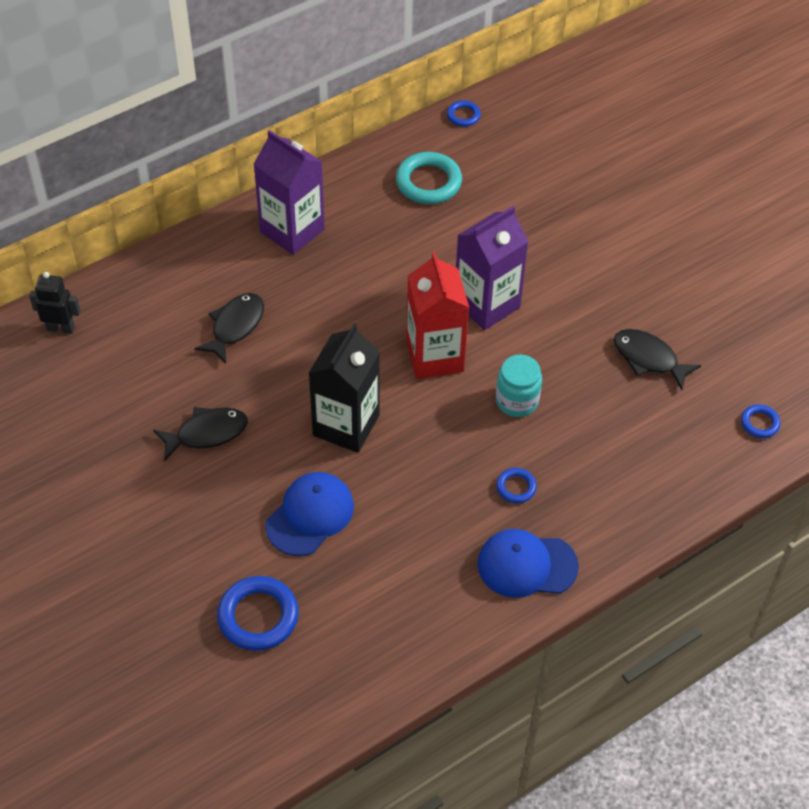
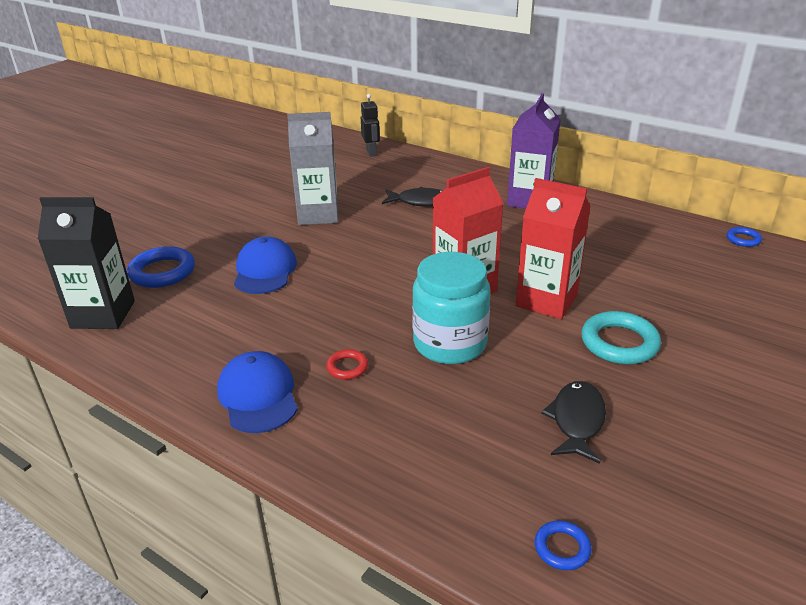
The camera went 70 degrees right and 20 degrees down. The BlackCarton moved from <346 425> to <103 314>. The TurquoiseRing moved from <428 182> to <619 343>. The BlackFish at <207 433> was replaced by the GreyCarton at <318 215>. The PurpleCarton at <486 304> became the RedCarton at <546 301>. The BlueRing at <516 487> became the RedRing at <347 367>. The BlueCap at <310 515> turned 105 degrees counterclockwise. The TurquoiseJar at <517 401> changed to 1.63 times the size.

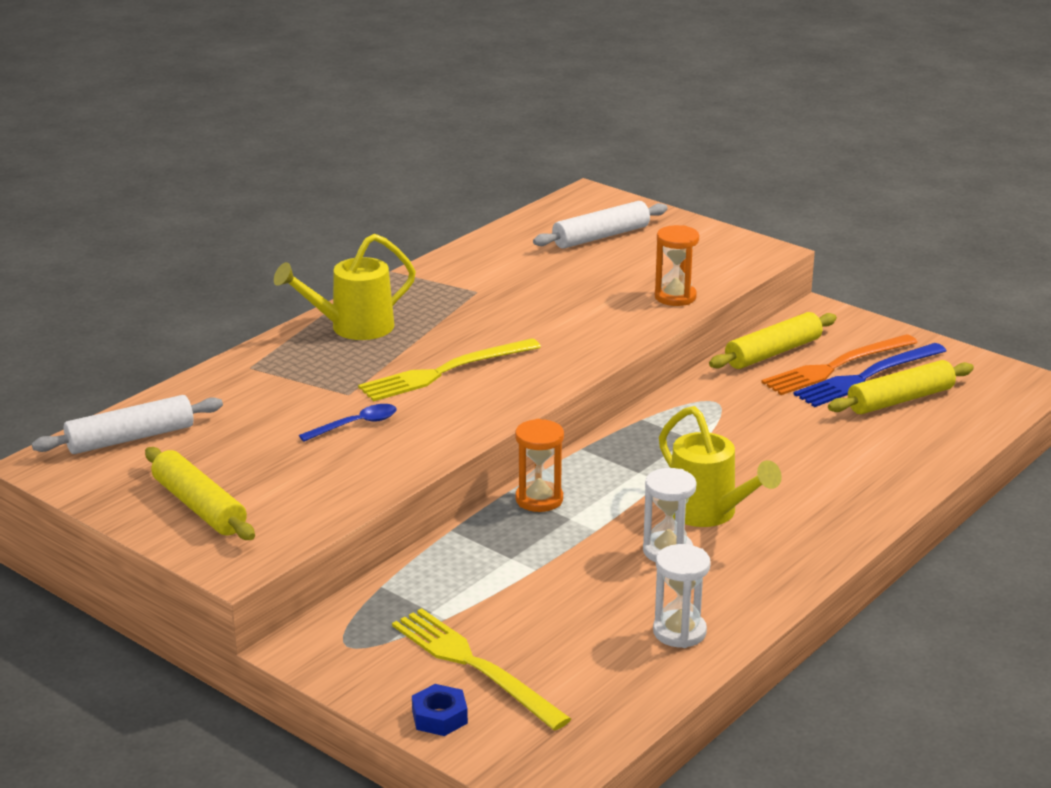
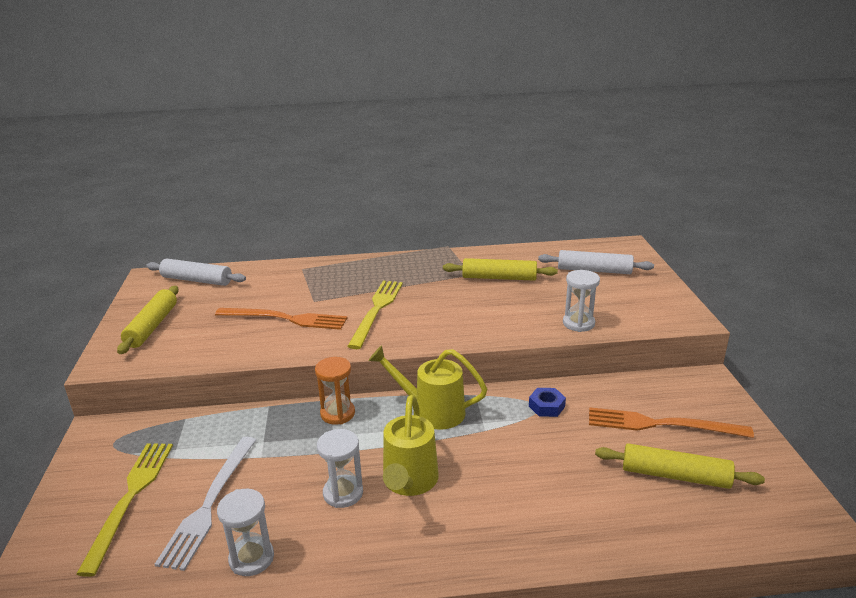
The camera went 45 degrees right and 0 degrees up. The BlueFork at <867 377> disappeared. The WhiteFork at <210 503> appeared. The YellowWateringCan moved from <353 328> to <431 411>. The BlueNut moved from <439 717> to <546 406>. The YellowRollingPin moved from <773 353> to <499 278>. The BlueSpoon at <355 425> was replaced by the OrangeFork at <285 319>. The OrangeHourglass at <675 297> became the WhiteHourglass at <578 323>. The YellowFork at <445 372> turned 90 degrees clockwise.

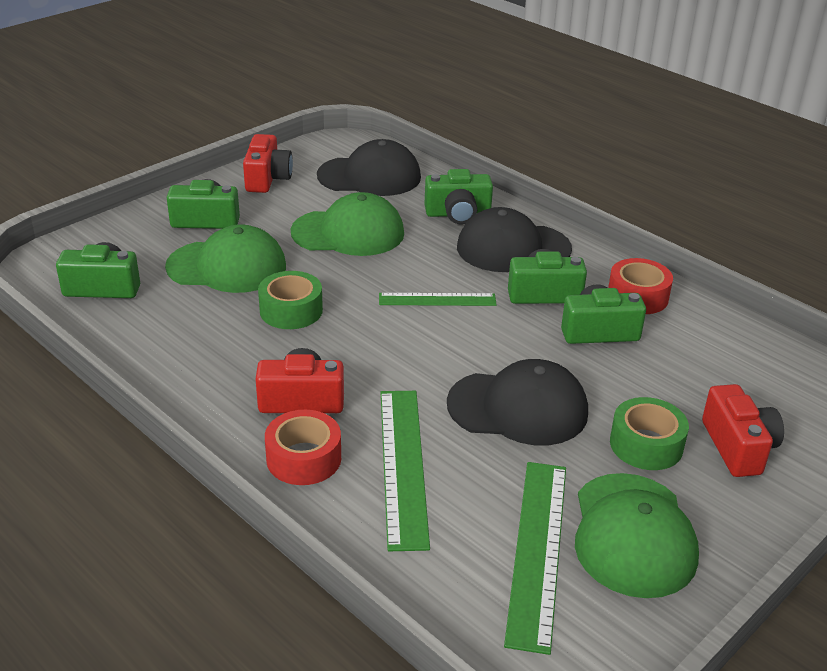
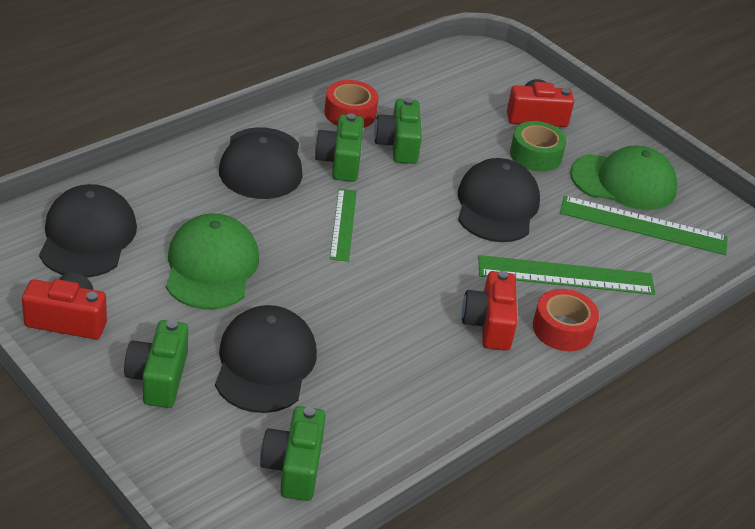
The camera went 90 degrees left and 5 degrees up. The GreenTape at <291 310> disappeared. The GreenCamera at <458 214> disappeared. The GreenCap at <227 266> became the BlackCap at <265 363>.

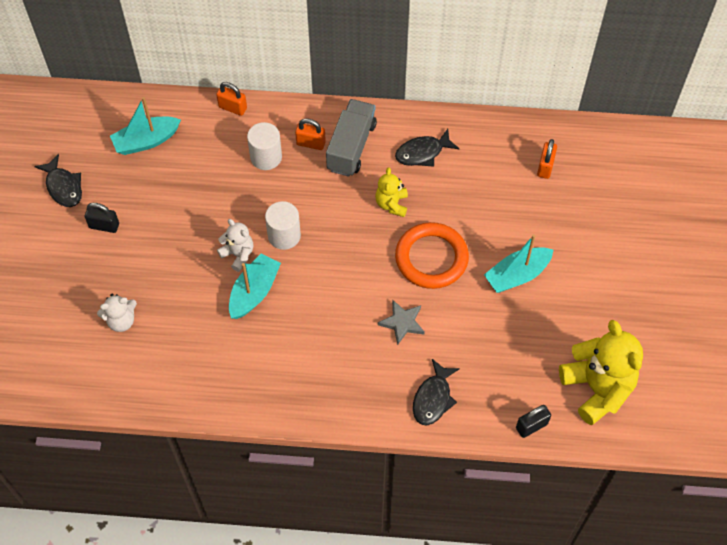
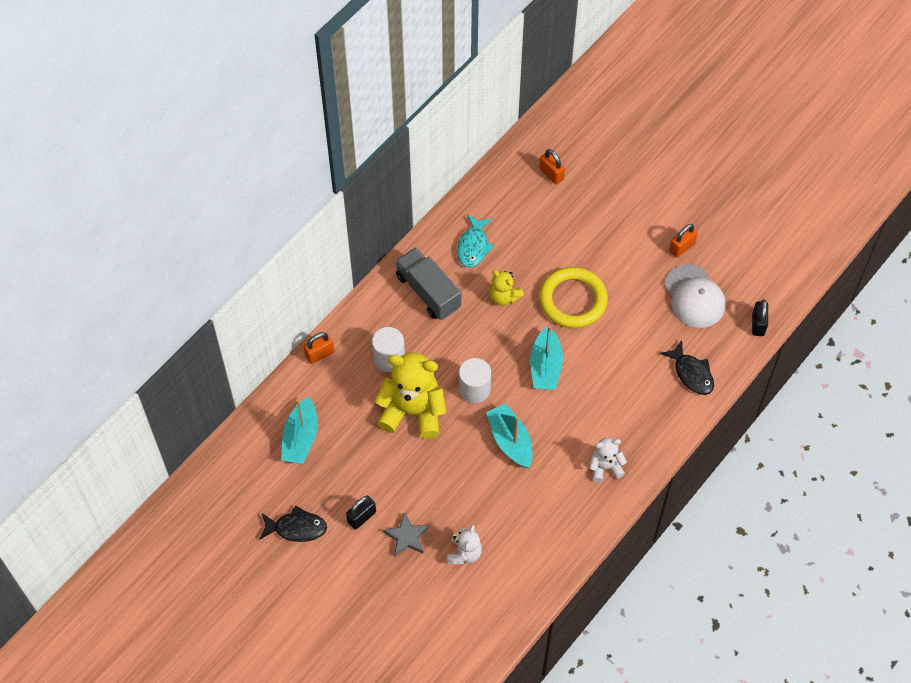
The camera went 55 degrees left and 0 degrees up. The WhiteCap at <694 296> appeared. The WhiteTeddyBear moved from <238 254> to <605 467>. The OrangePadlock moved from <311 143> to <682 247>. The GreyStar moved from <402 323> to <407 536>. The TurquoiseBoat moved from <517 275> to <545 366>. The YellowTeddyBear moved from <597 388> to <413 411>. The BlackFish at <422 153> became the TurquoiseFish at <473 246>. The OrangeRing at <431 258> became the YellowRing at <573 300>.

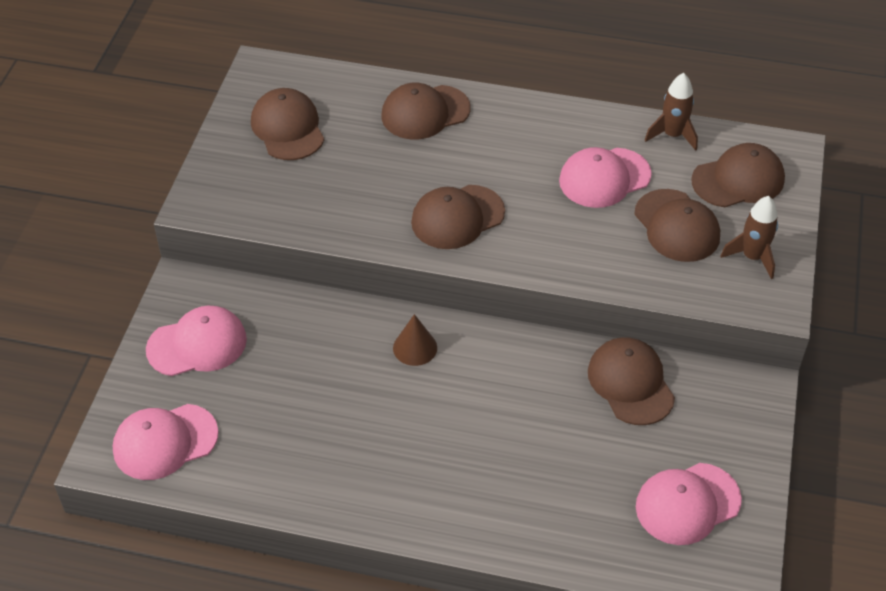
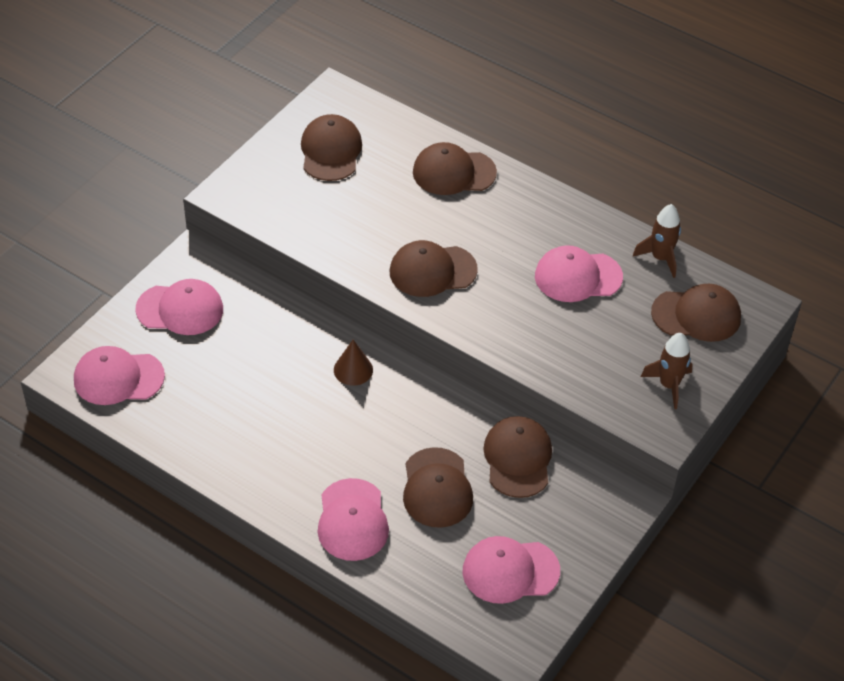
The camera went 20 degrees right and 0 degrees up. The PinkCap at <352 520> appeared. The BrownCap moved from <676 226> to <437 488>.

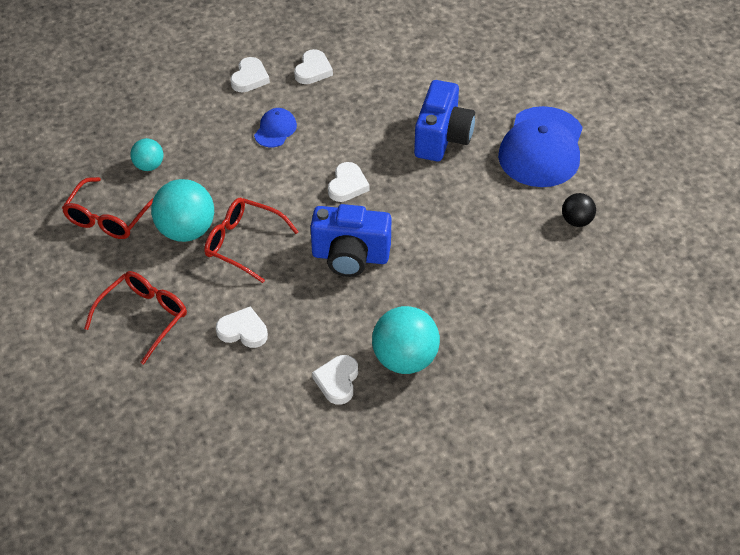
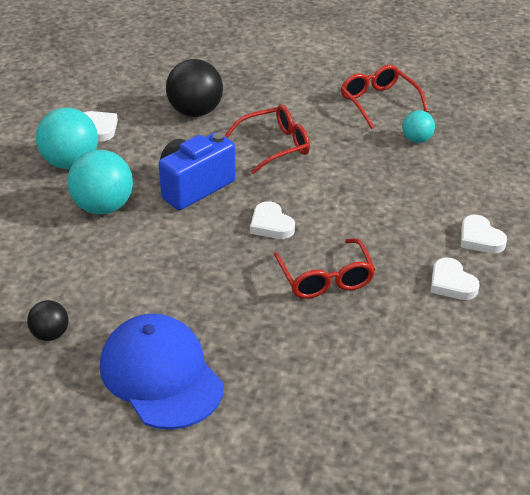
The camera went 130 degrees right and 10 degrees down. The BlueCap at <275 130> disappeared. The BlueCamera at <442 138> disappeared. The RedGlasses moved from <144 317> to <325 279>. The TurquoiseBall moved from <186 231> to <103 207>. The WhiteHeart at <243 331> was replaced by the BlackBall at <195 112>.

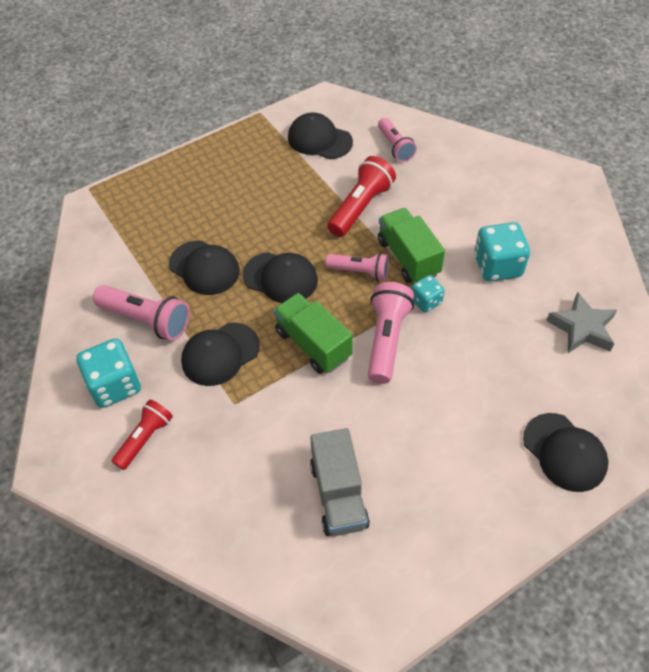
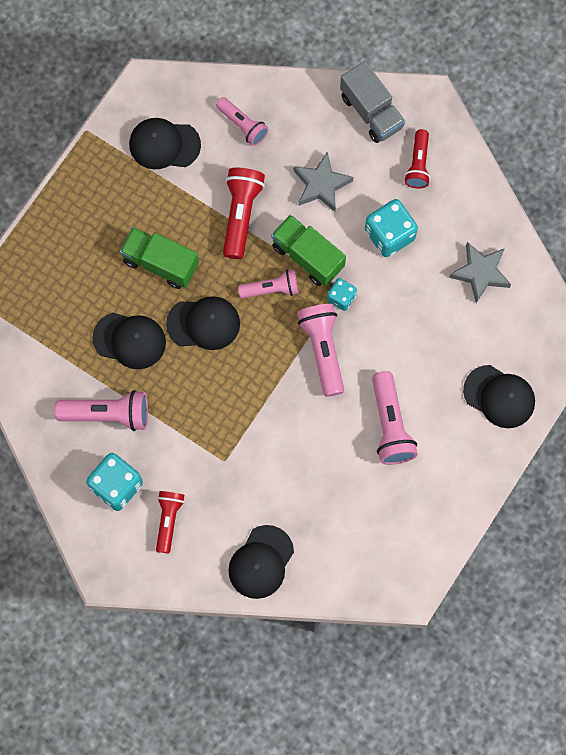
The camera went 25 degrees left and 20 degrees up. The GreyStar at <321 185> appeared. The PinkFlashlight at <390 425> appeared. The RedFlashlight at <418 164> appeared. The BlackCap moved from <220 354> to <261 562>. The GreenTruck moved from <313 344> to <160 263>. The GreyTruck moved from <339 495> to <371 111>.

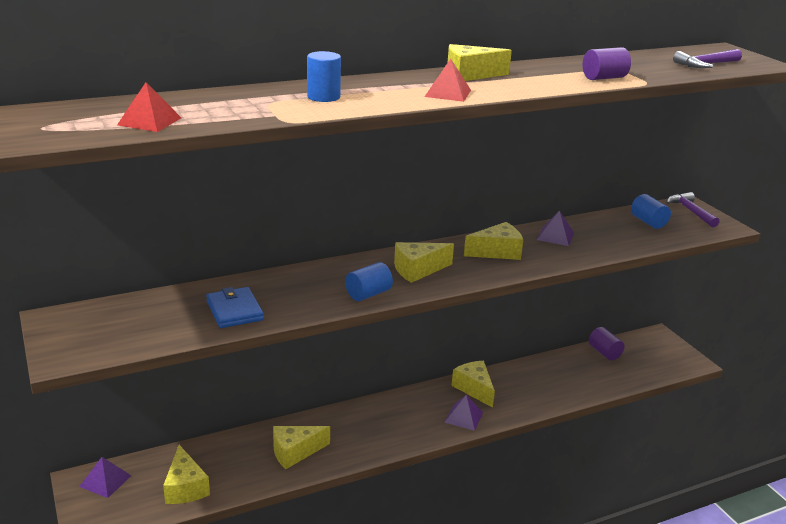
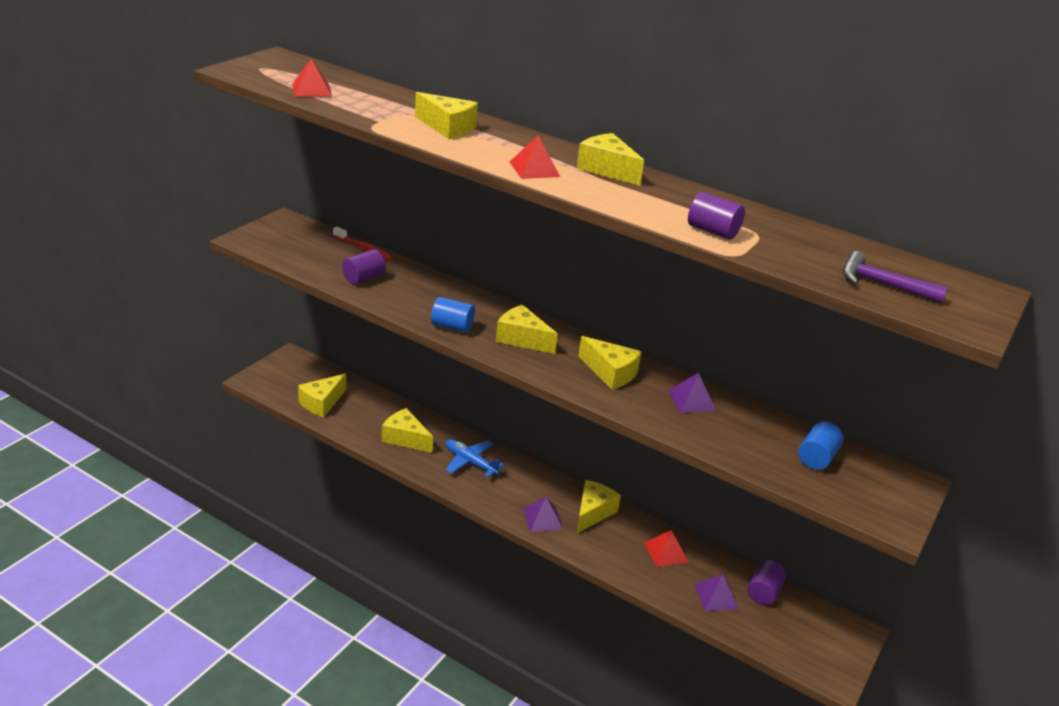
The camera went 55 degrees right and 5 degrees up. The PurpleHammer at <690 211> disappeared. The RedToothbrush at <364 248> appeared. The BluePlane at <470 462> appeared. The RedPyramid at <666 552> appeared. The PurplePyramid moved from <105 481> to <716 596>. The BlueWallet at <234 311> was replaced by the PurpleCylinder at <363 278>. The BlueCylinder at <323 97> was replaced by the YellowCheese at <447 128>.

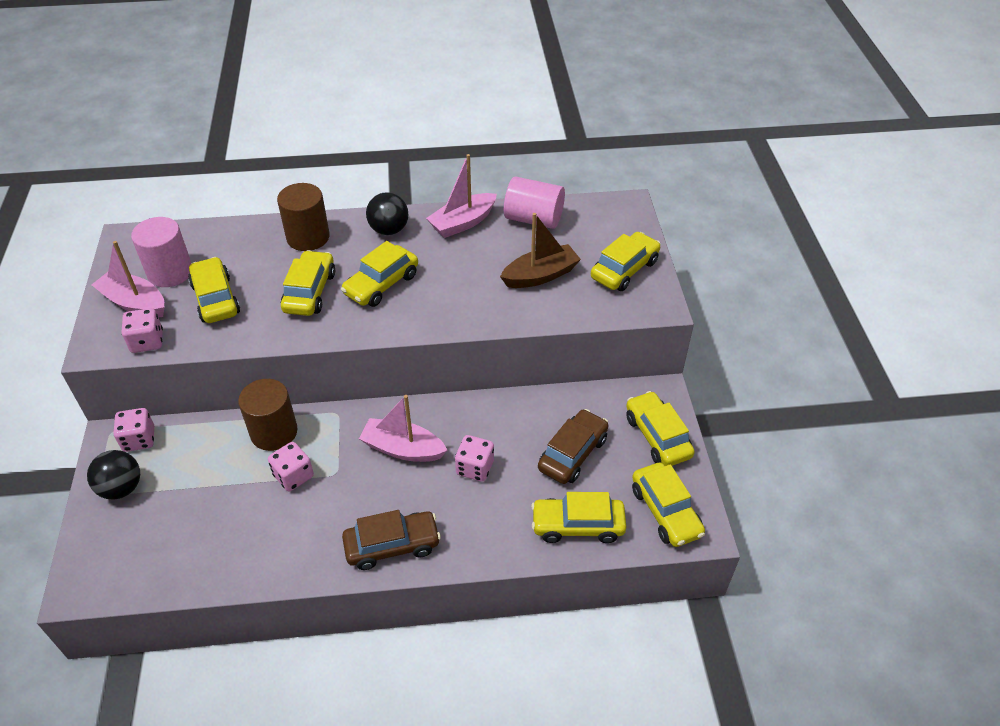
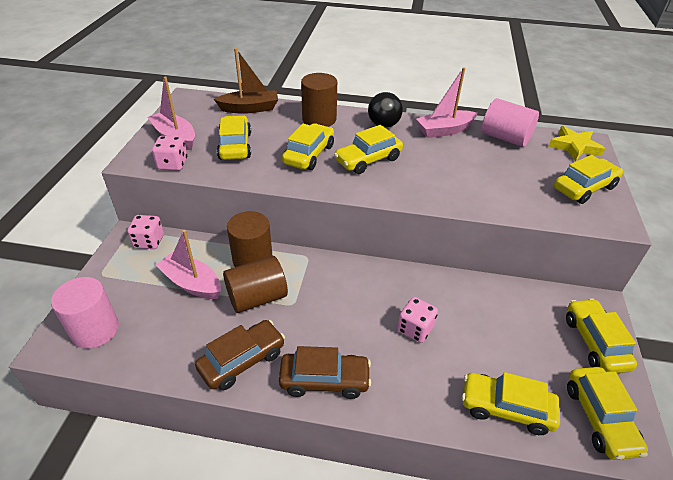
The camera went 15 degrees right and 5 degrees down. The BlackBall at <121 488> disappeared. The YellowStar at <574 147> appeared. The PinkCylinder moved from <170 272> to <95 330>. The PinkBoat moved from <403 449> to <192 283>. The BrownBoat moved from <540 275> to <250 108>. The BrownCar moved from <572 453> to <242 360>. The PinkDice at <293 476> was replaced by the BrownCylinder at <257 298>.

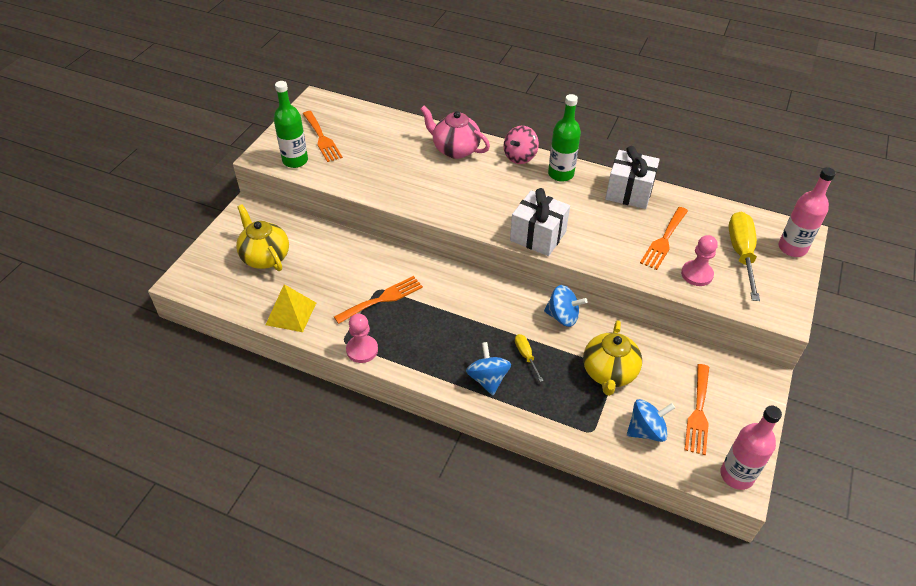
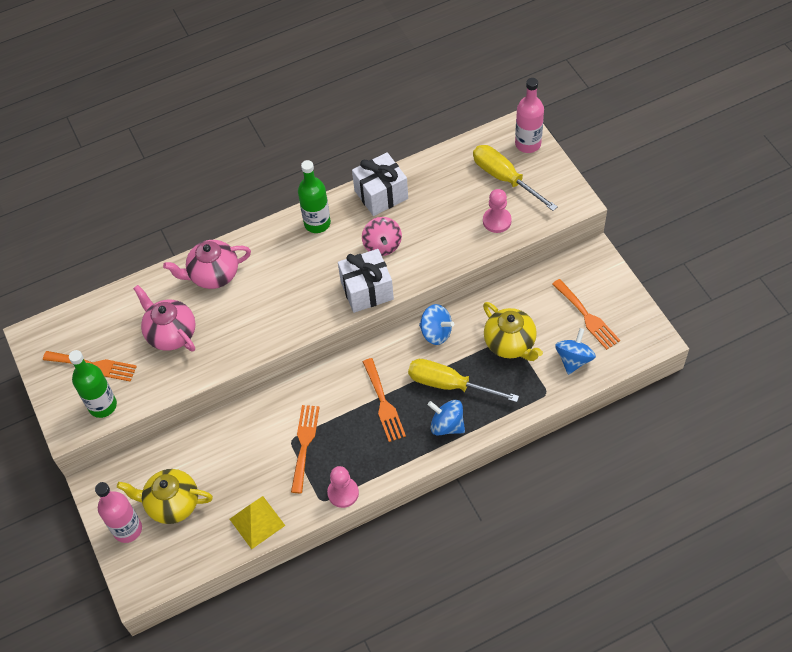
The camera went 45 degrees left and 10 degrees up. The PinkTeapot at <171 333> appeared. The PinkSpinningTop moved from <520 157> to <382 245>. The OrangeFork moved from <664 240> to <383 403>. The PinkBottle moved from <736 475> to <127 529>. The BlueSpinningTop at <562 316> turned 60 degrees clockwise. The YellowScrewdriver at <526 356> changed to 2.04 times the size.

